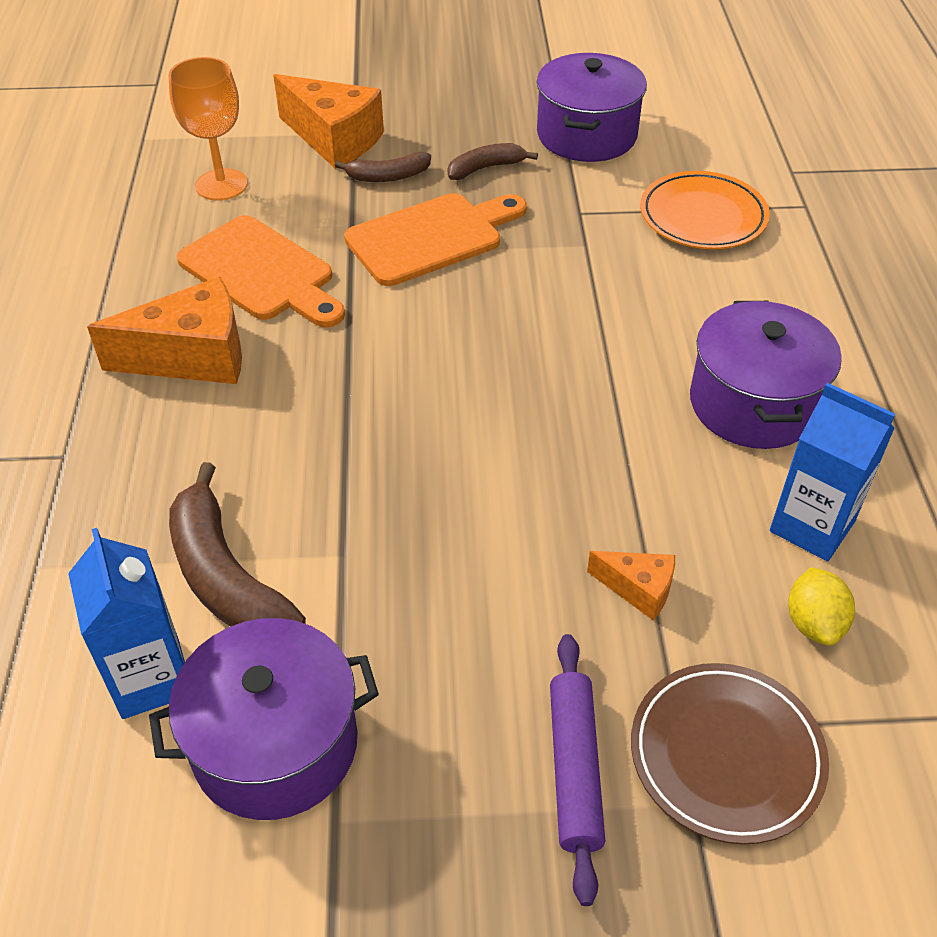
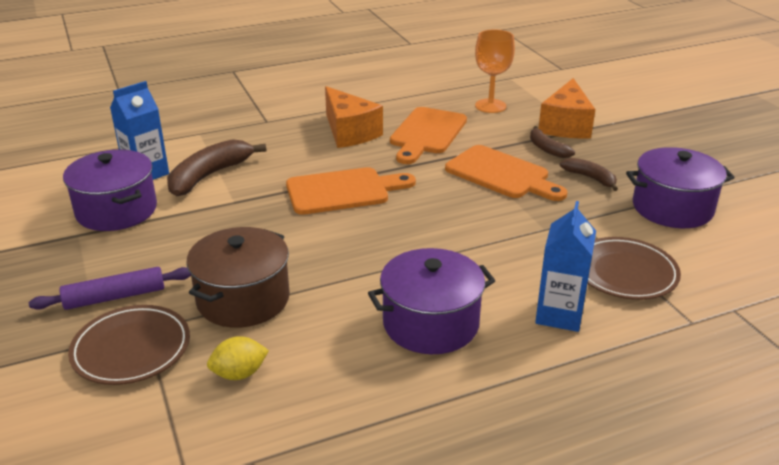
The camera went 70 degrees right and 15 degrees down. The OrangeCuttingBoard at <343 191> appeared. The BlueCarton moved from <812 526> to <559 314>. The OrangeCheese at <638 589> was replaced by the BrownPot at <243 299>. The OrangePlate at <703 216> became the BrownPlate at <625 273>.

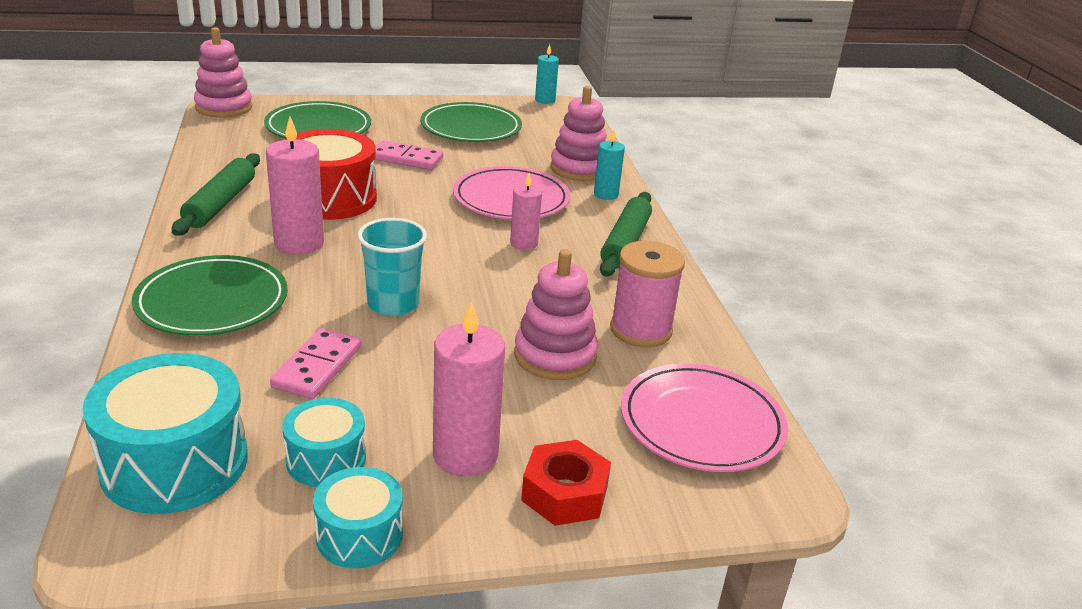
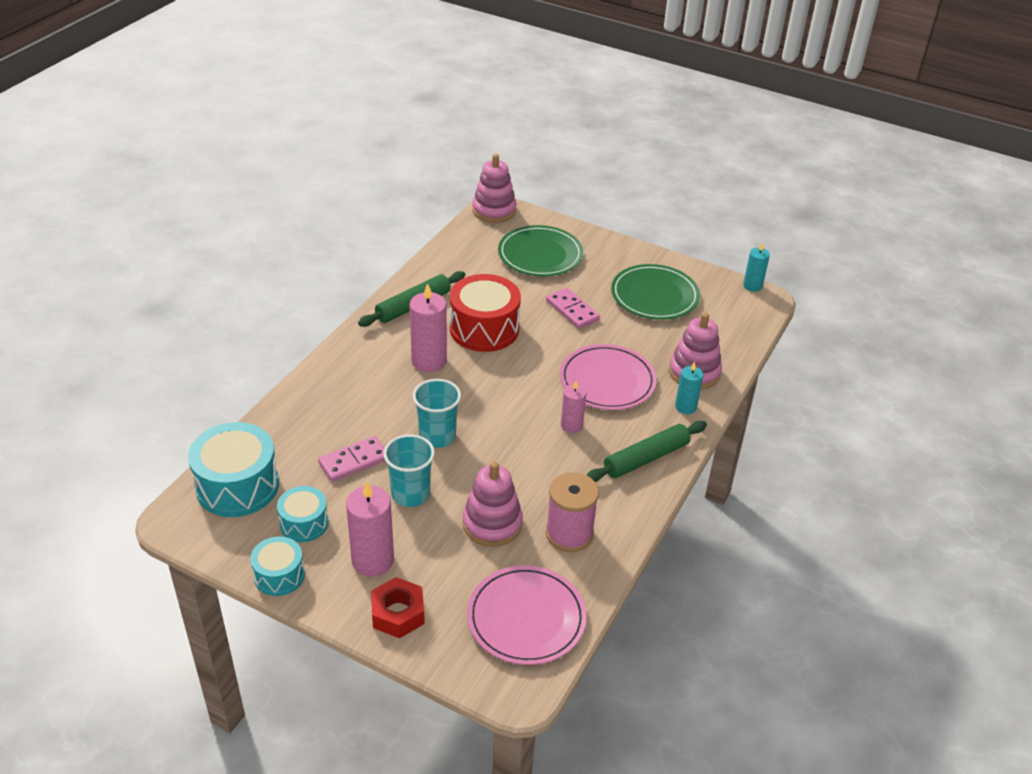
The camera went 40 degrees right and 10 degrees up. The GreenPlate at <212 301> disappeared. The TurquoiseCup at <410 494> appeared.

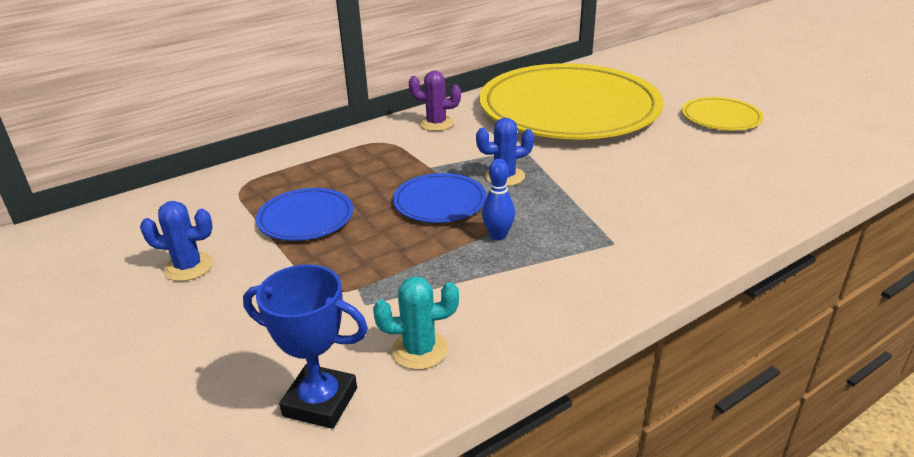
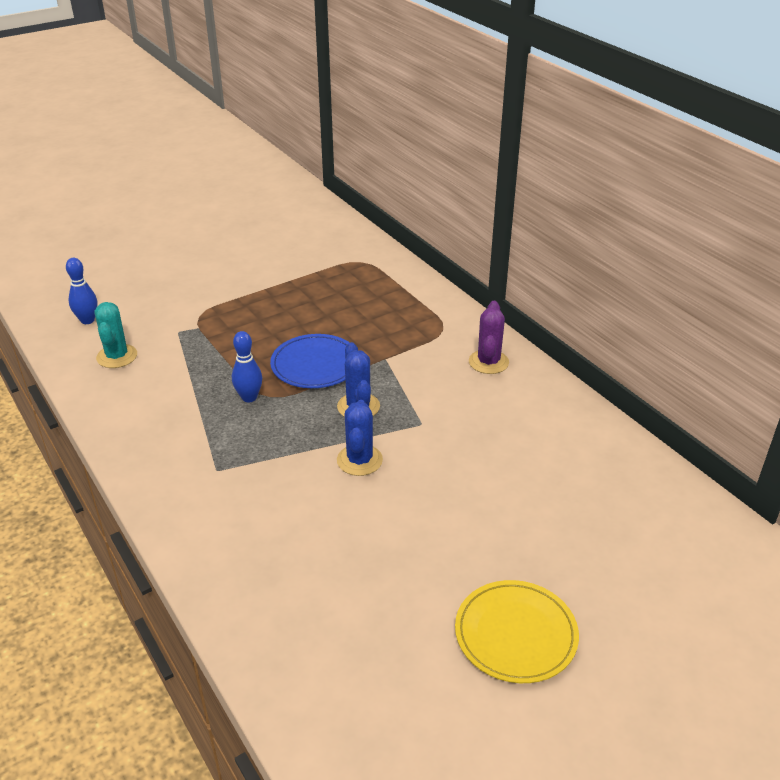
The camera went 90 degrees right and 5 degrees up. The BluePlate at <305 218> disappeared. The YellowPlate at <569 109> disappeared. The BlueCactus moved from <188 267> to <359 460>. The BlueTrophy at <320 402> was replaced by the BlueBowlingPin at <87 320>.

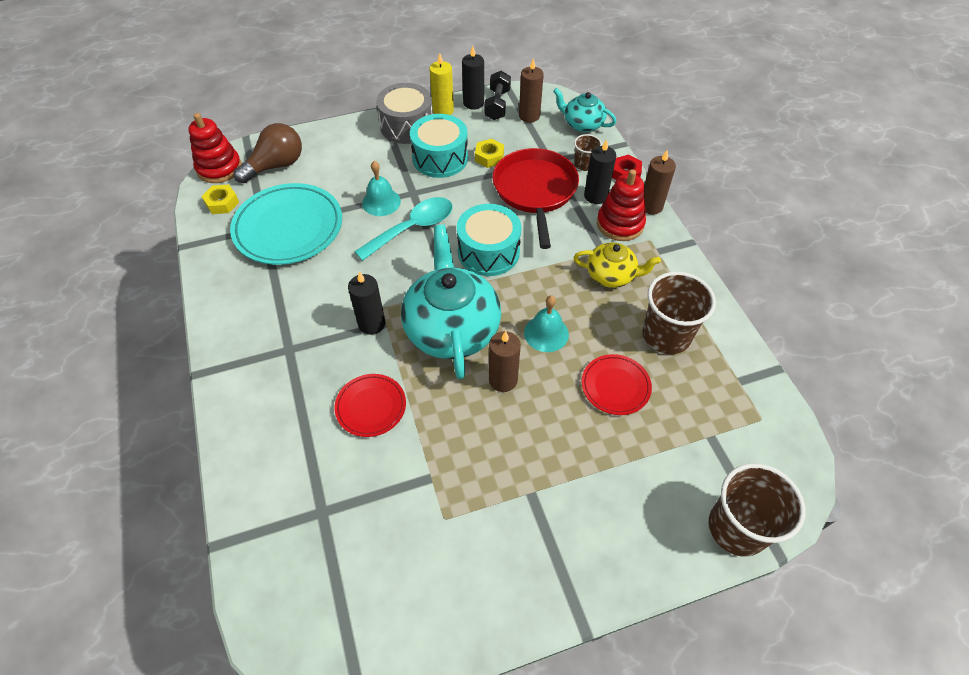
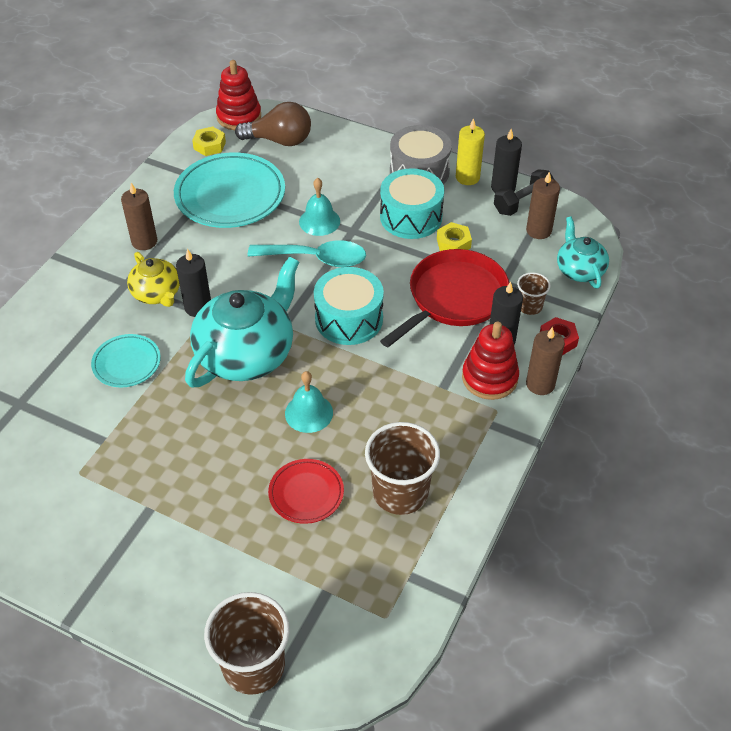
The camera went 45 degrees right and 5 degrees down. The BrownCandle moved from <503 380> to <144 241>. The YellowTeapot moved from <611 275> to <157 294>. The RedPlate at <371 407> became the TurquoisePlate at <127 363>.

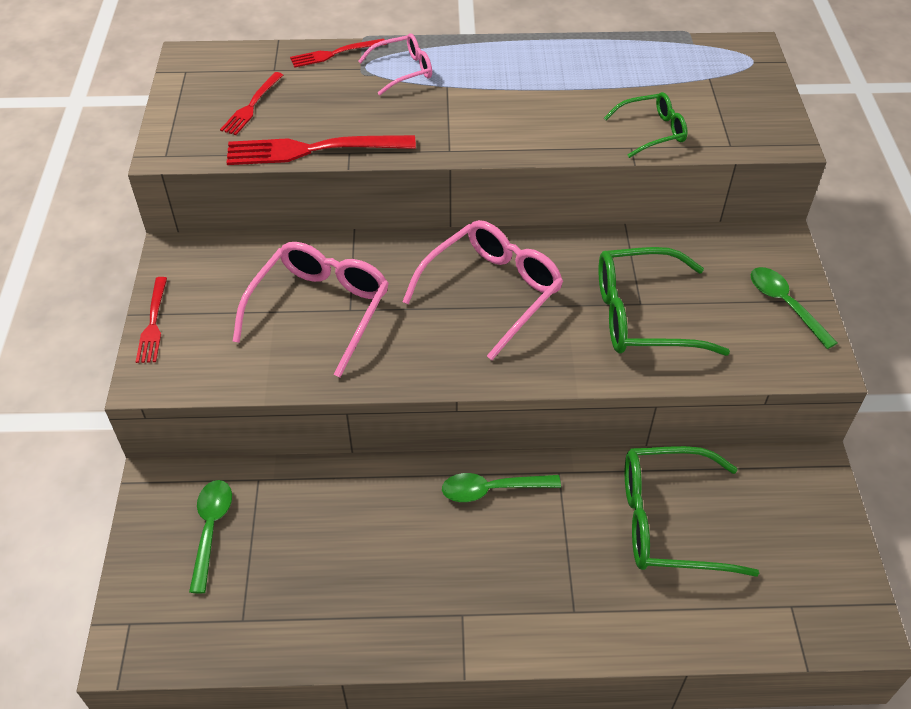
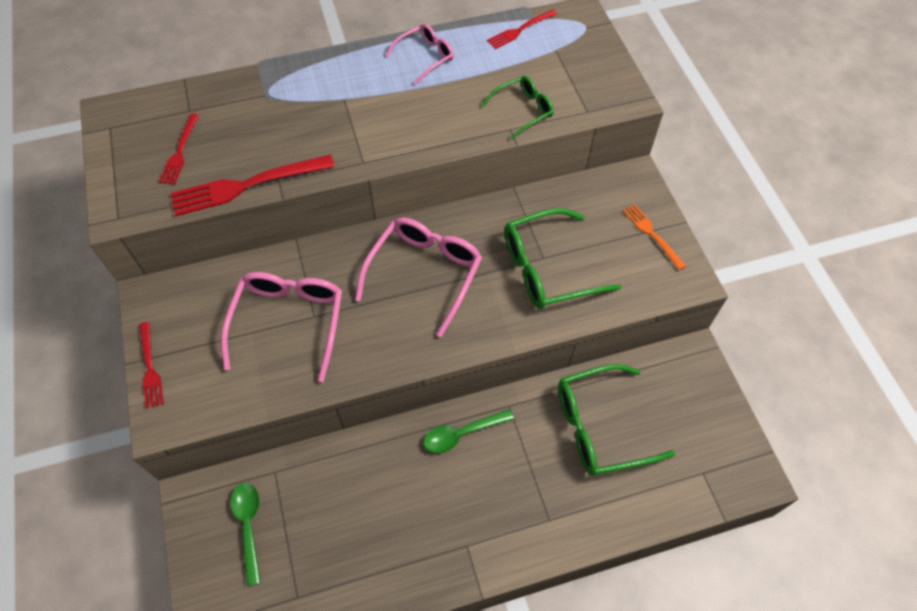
The camera went 15 degrees left and 10 degrees up. The RedFork moved from <334 54> to <520 30>. The PinkGlasses moved from <403 70> to <425 57>. The GreenSpoon at <785 305> was replaced by the OrangeFork at <652 234>.

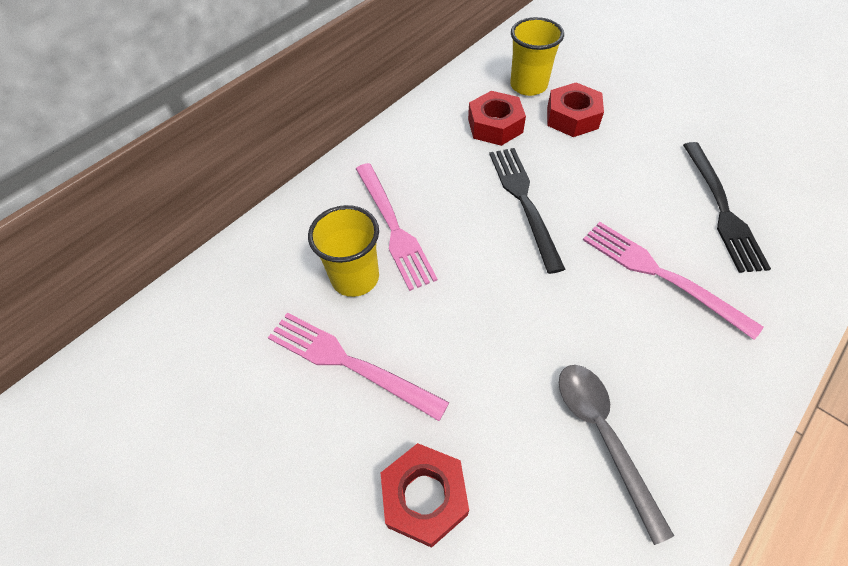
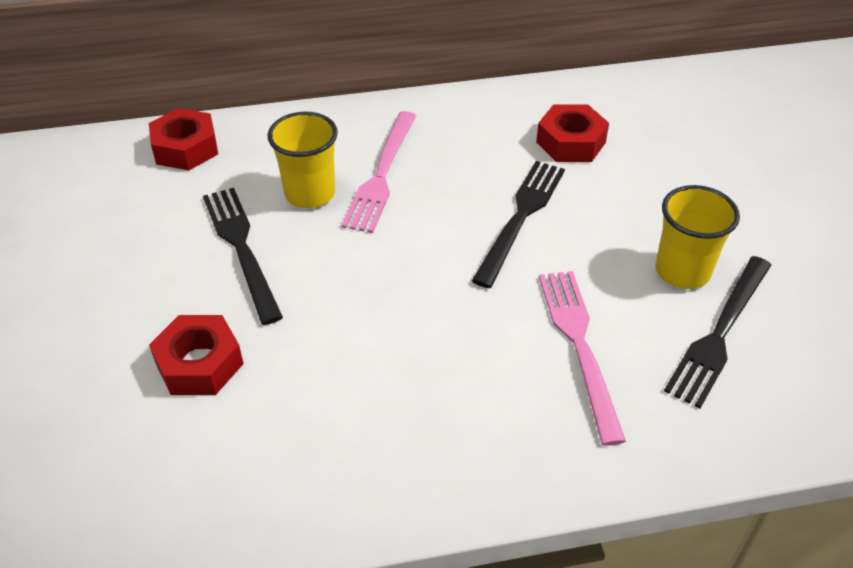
The camera went 35 degrees right and 10 degrees down. The GreySpoon at <602 436> disappeared. The YellowCup moved from <528 85> to <682 271>. The RedNut moved from <572 117> to <185 148>. The PinkFork at <349 363> became the BlackFork at <241 248>.

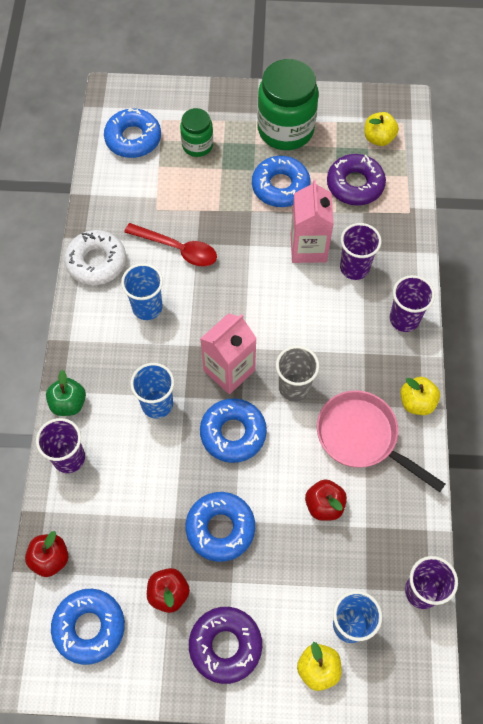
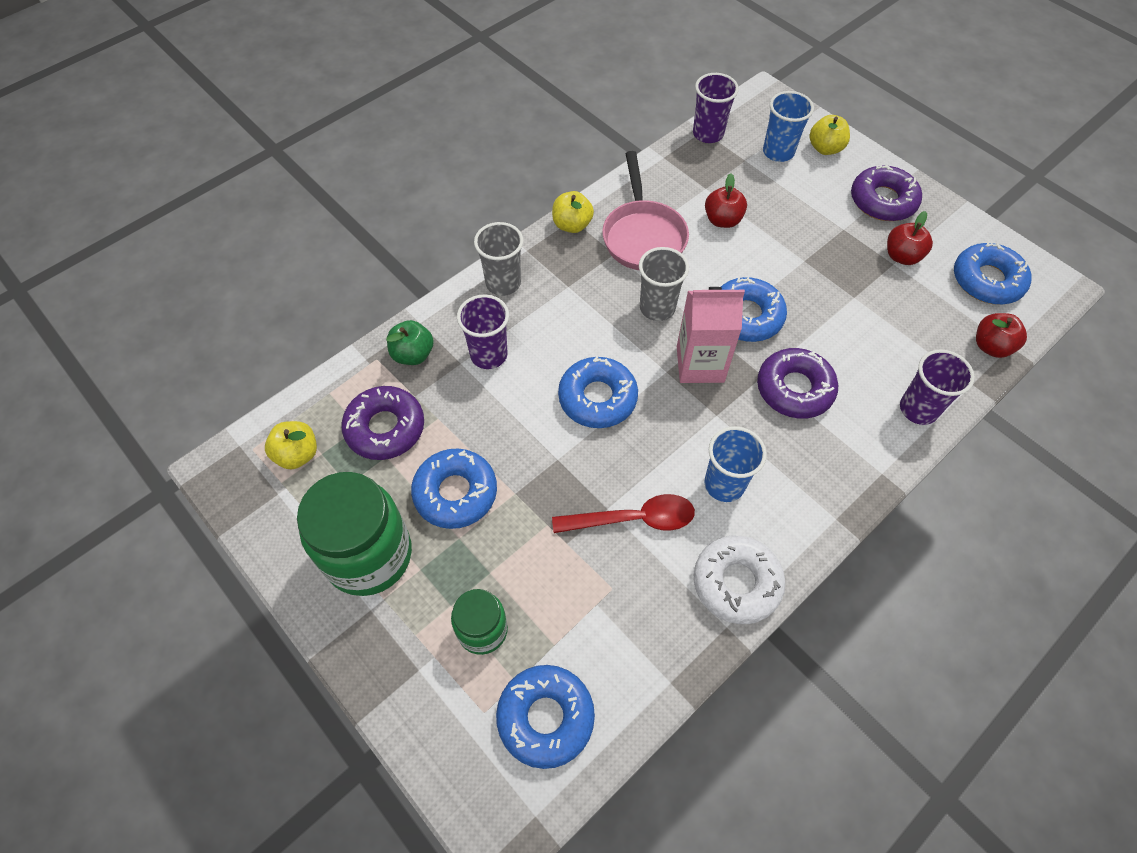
The camera went 135 degrees left and 5 degrees down. The PinkCarton at <308 247> disappeared. The GreenApple moved from <68 403> to <413 354>. The BlueDonut moved from <220 528> to <597 398>. The BlueCup at <157 404> was replaced by the PurpleDonut at <794 389>. The PurpleCup at <404 319> became the GreyCup at <503 283>. The RedSpoon at <178 249> turned 105 degrees clockwise.

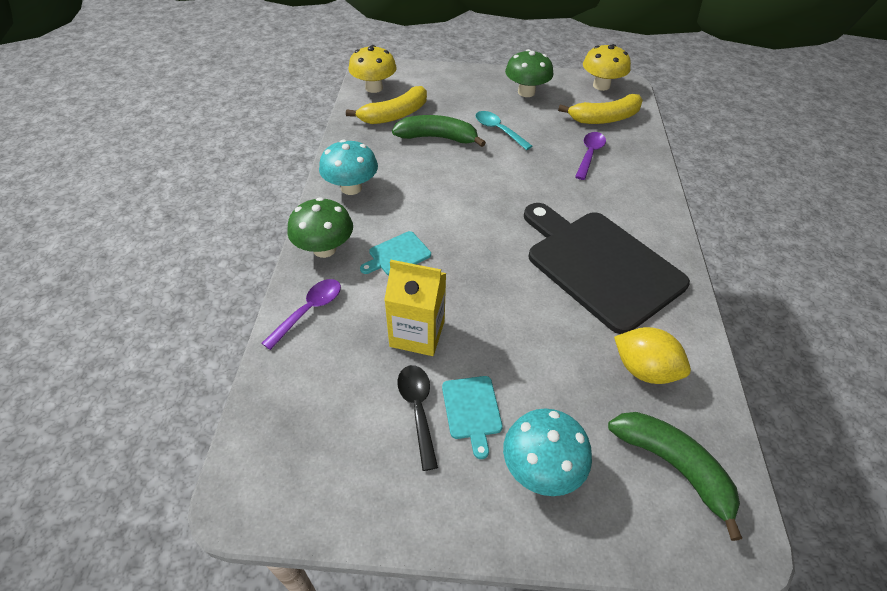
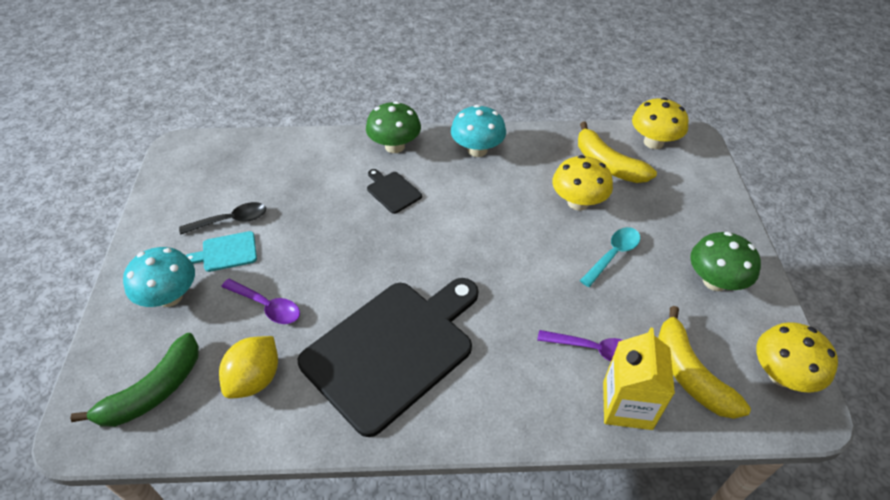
The camera went 85 degrees right and 0 degrees up. The PurpleSpoon moved from <309 311> to <267 306>. The YellowCarton moved from <417 333> to <627 405>. The GreenBanana at <437 138> was replaced by the YellowMushroom at <578 202>. The TurquoiseCuttingBoard at <397 254> became the BlackCuttingBoard at <392 191>.

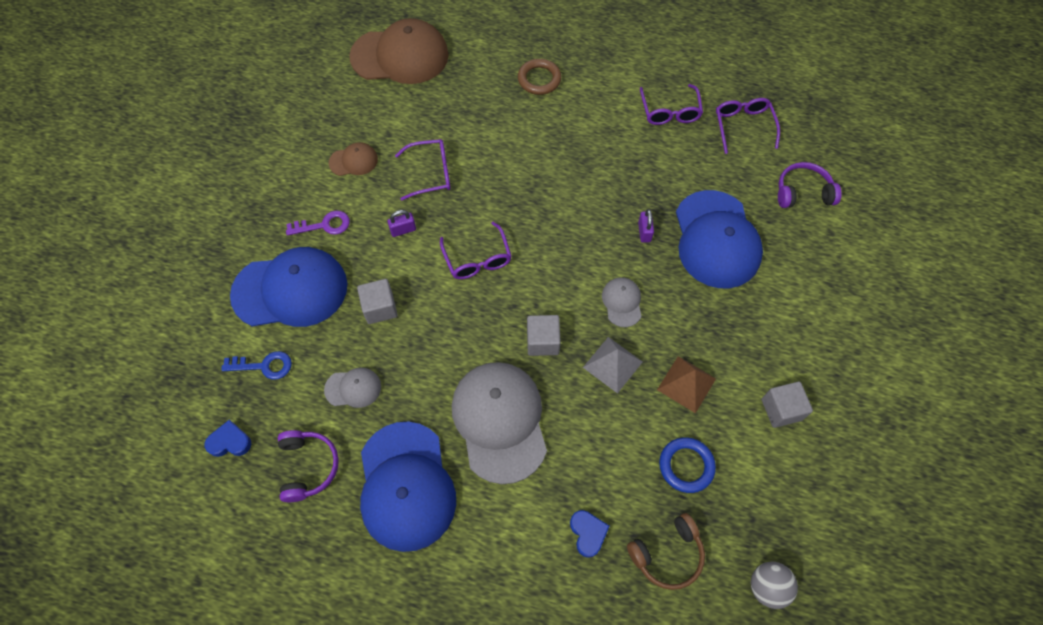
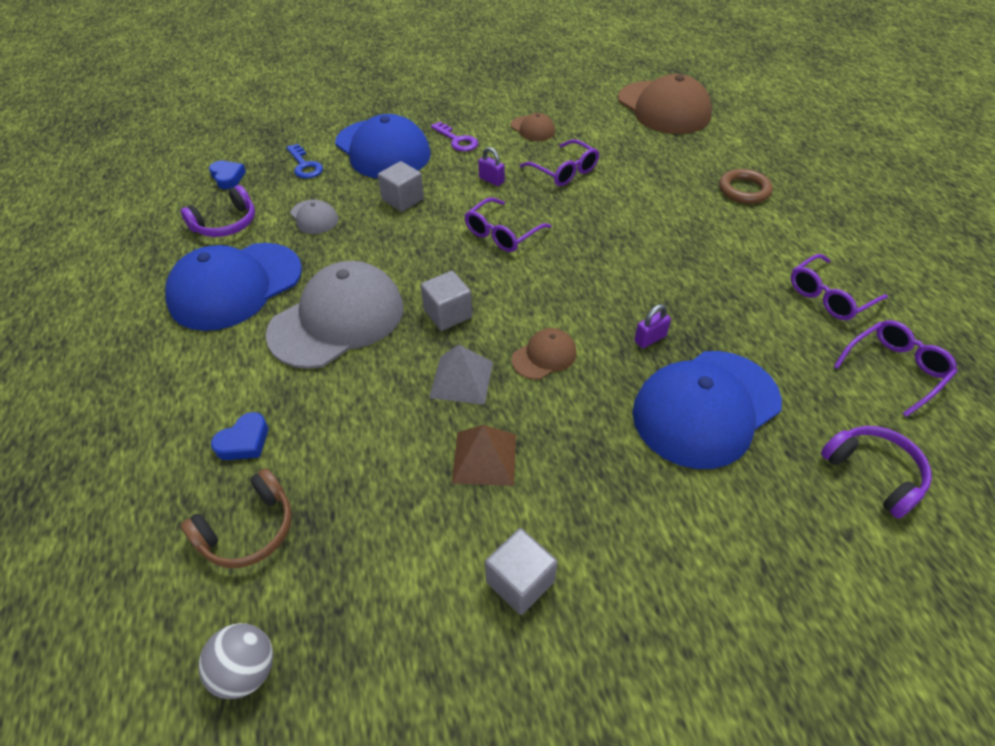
The camera went 60 degrees right and 15 degrees down. The BlueRing at <686 466> disappeared. The GreyCap at <622 302> became the BrownCap at <544 356>. The BrownHeadphones at <667 554> turned 75 degrees counterclockwise.

